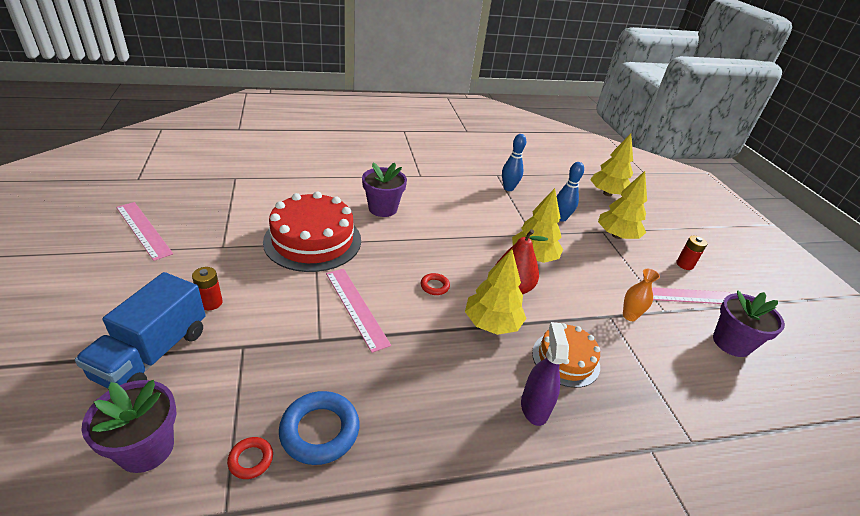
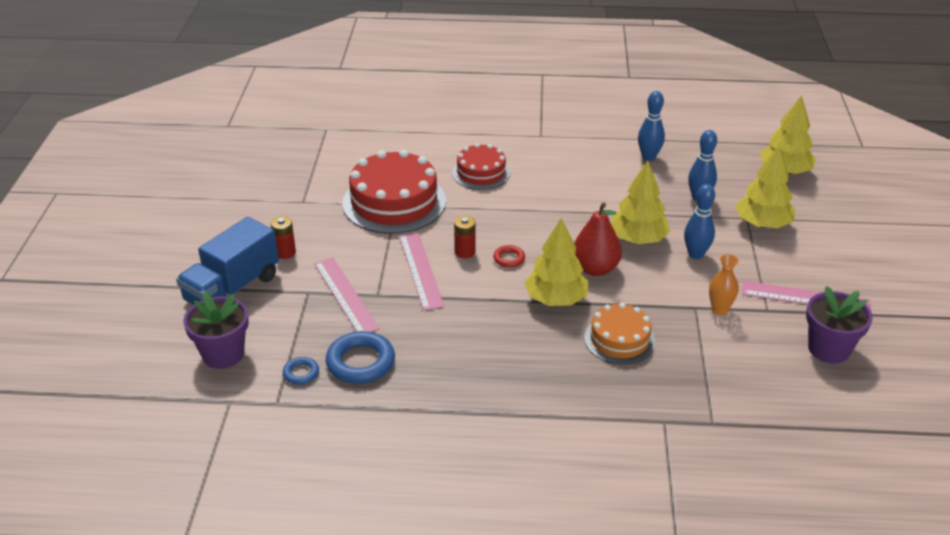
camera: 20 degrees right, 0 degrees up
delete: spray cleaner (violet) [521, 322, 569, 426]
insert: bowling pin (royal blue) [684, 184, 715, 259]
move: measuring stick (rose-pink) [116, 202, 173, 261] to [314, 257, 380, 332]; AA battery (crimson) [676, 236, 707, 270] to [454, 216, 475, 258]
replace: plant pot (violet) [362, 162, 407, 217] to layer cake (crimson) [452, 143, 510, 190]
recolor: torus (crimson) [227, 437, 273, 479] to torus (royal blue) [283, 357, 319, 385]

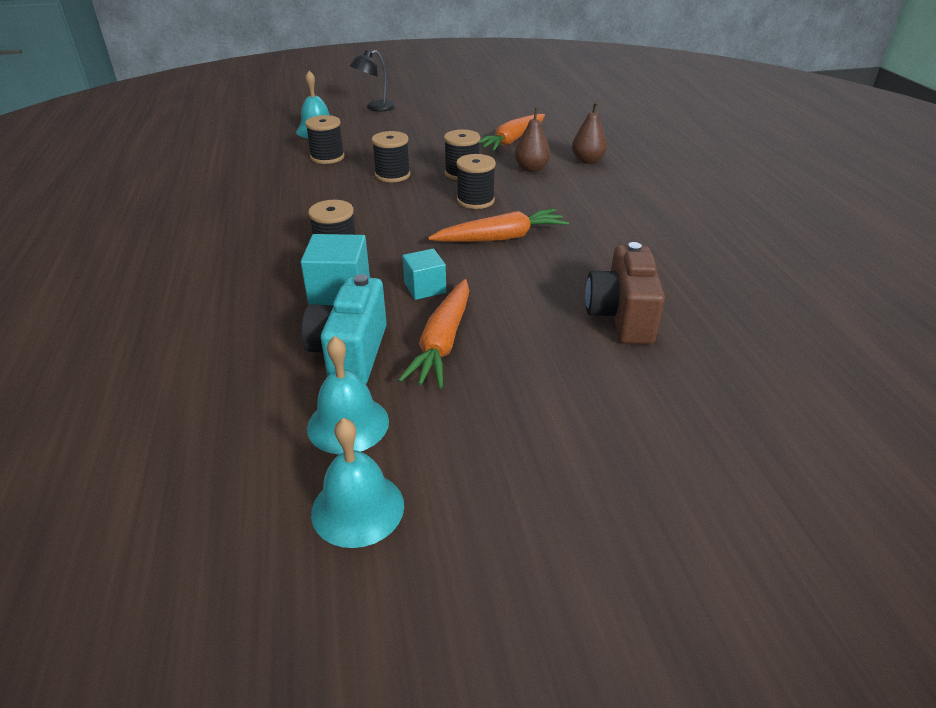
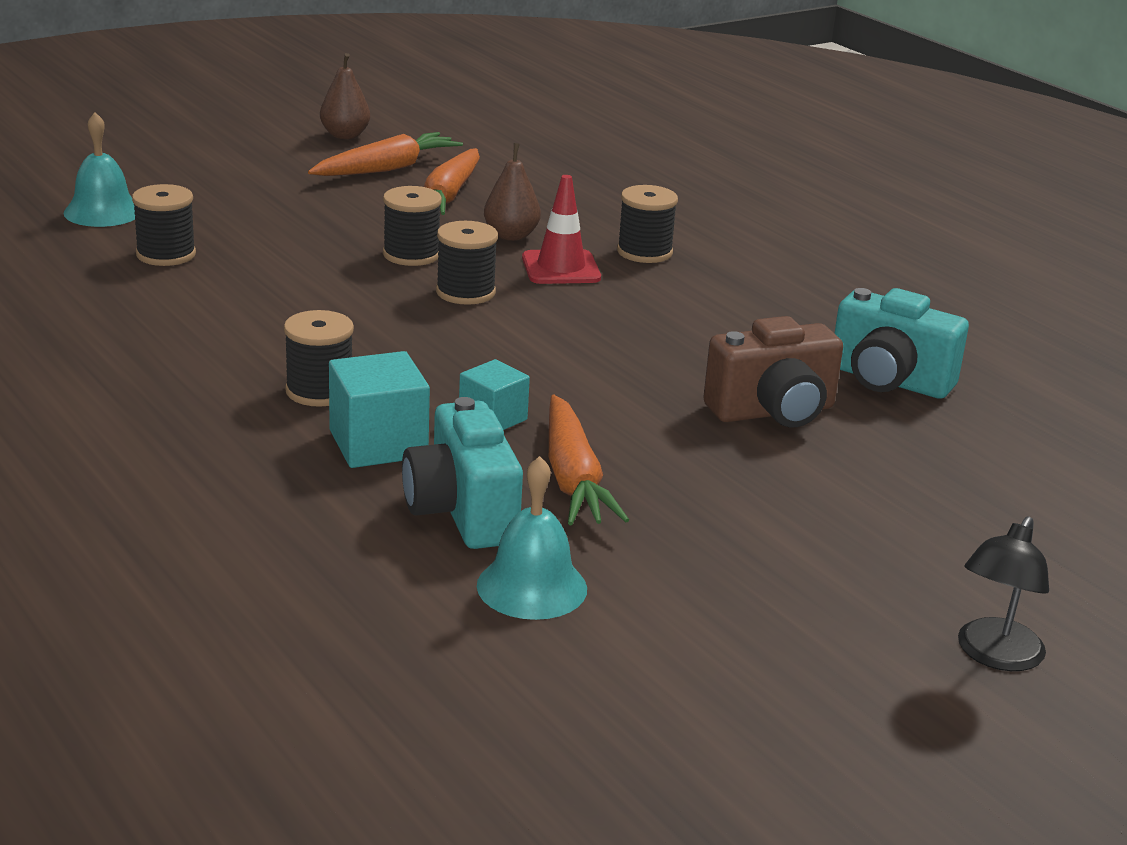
camera: 25 degrees left, 10 degrees down
delete: bell (turquoise) [311, 418, 404, 548]
insert: safety cone (crimson) [522, 175, 601, 284]; camera (turquoise) [834, 288, 969, 399]
move: lamp (black) [350, 50, 397, 112] to [958, 516, 1049, 671]; spool (black) [372, 131, 410, 182] to [617, 185, 678, 263]; root vegetable (bright orange) [428, 209, 569, 242] to [308, 132, 463, 176]; pear fruit (dark brown) [572, 102, 607, 164] to [320, 53, 370, 139]
rotate: camera (dark brown) [585, 242, 665, 344] = [703, 316, 843, 427] 90 degrees counterclockwise

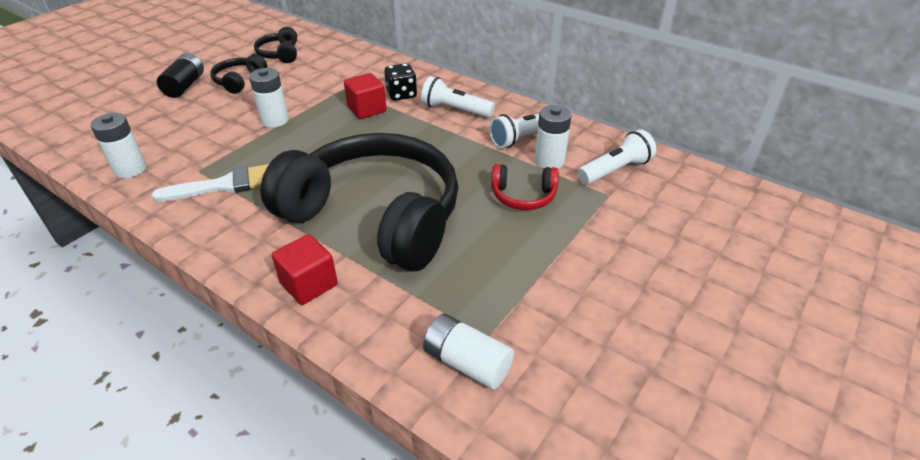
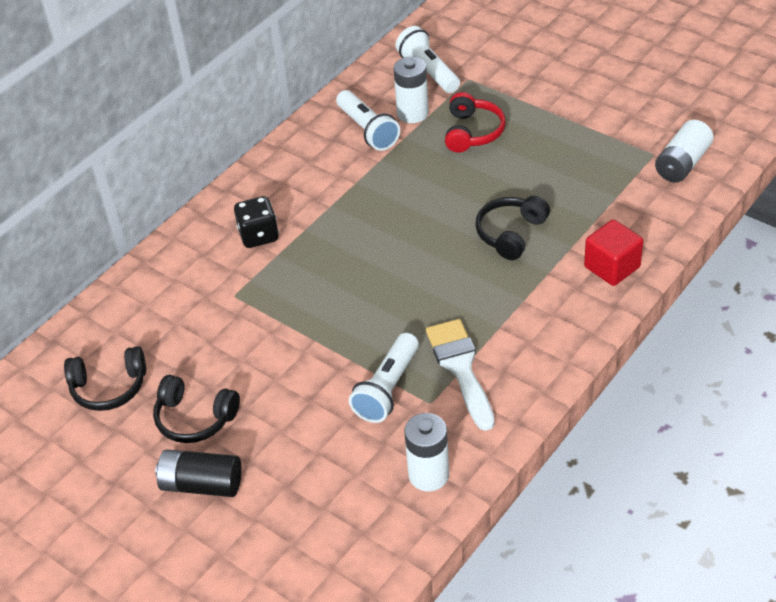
camera: 85 degrees left, 5 degrees up
delete: AA battery (pure white) [249, 68, 289, 128]; cube (crimson) [344, 73, 386, 119]
move: flashlight (pure white) [421, 76, 495, 118] to [349, 333, 419, 423]
resize: over-ear headphones (black) [260, 133, 458, 272] = [475, 196, 550, 260] x0.40

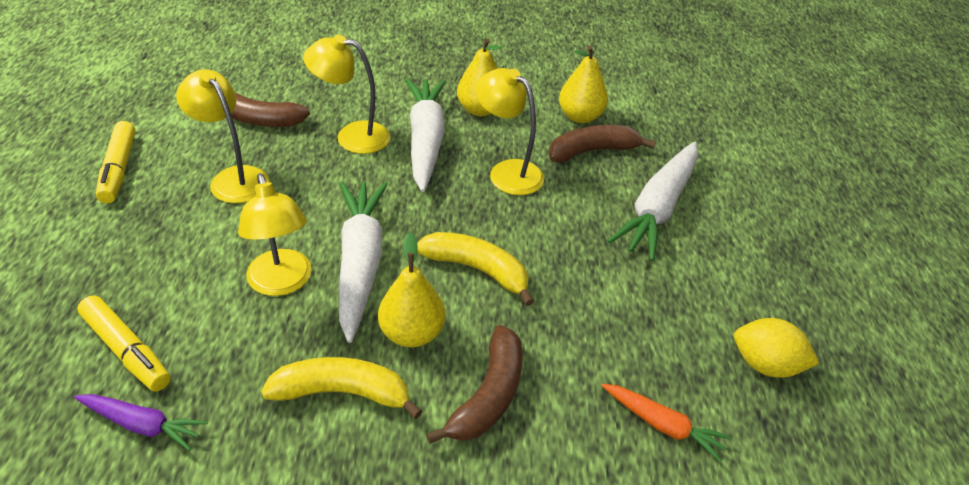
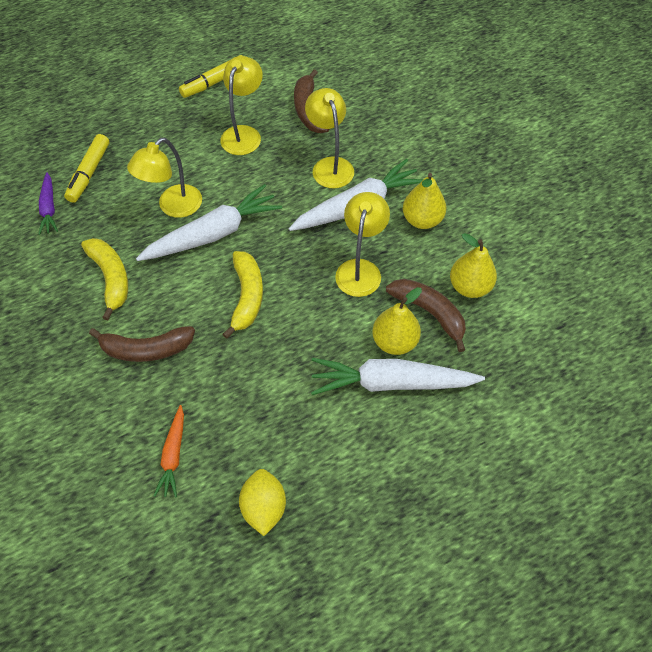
camera: 65 degrees right, 15 degrees up
move: pear fruit (bright yellow) [378, 233, 446, 347] to [372, 287, 422, 355]

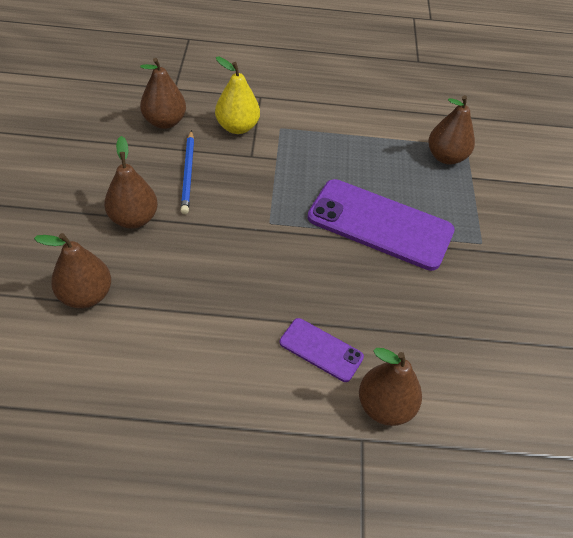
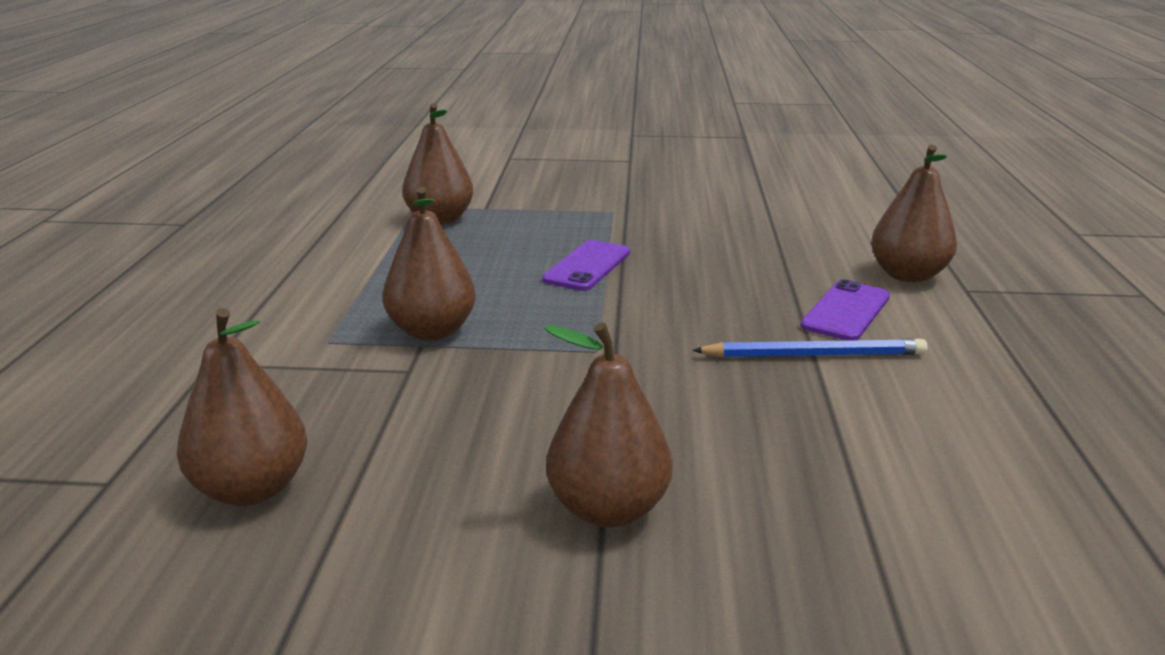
camera: 85 degrees left, 25 degrees down
delete: pear fruit (bright yellow) [215, 57, 260, 134]
move: pear fruit (dark brown) [34, 233, 111, 308] to [383, 187, 476, 341]; pencil (royal blue) [181, 130, 194, 214] to [692, 339, 928, 358]
resize: phone (violet) [307, 179, 455, 271] = [542, 240, 630, 291] x0.50

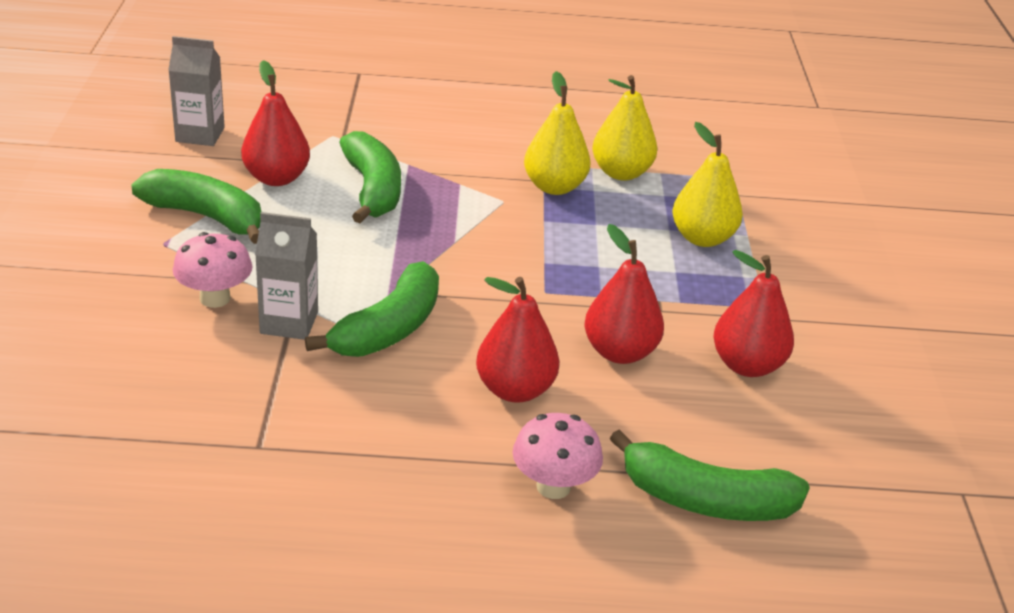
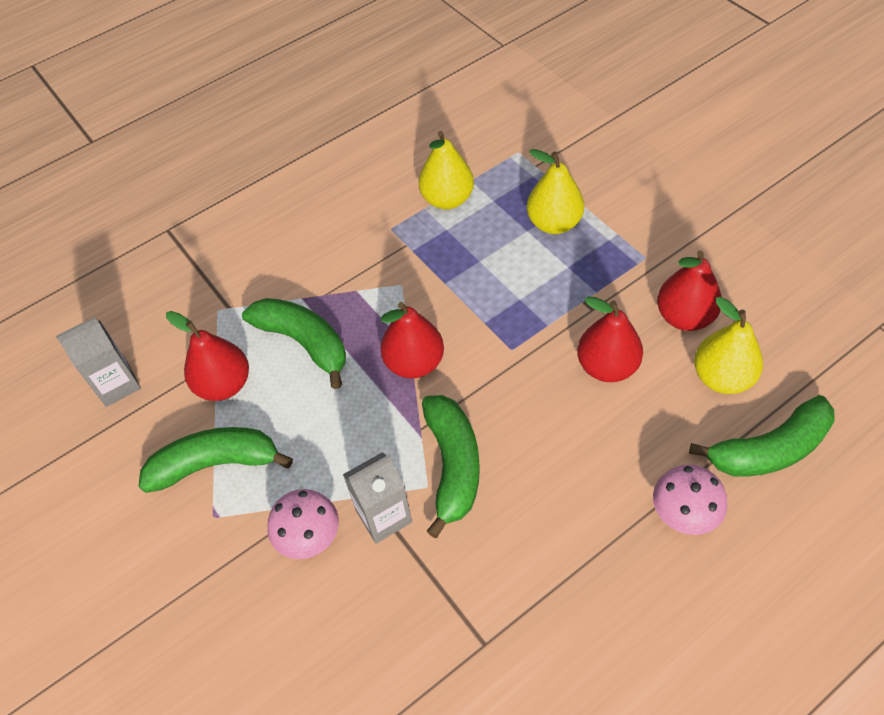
camera: 30 degrees left, 20 degrees up
move: pear fruit (crimson) [476, 277, 559, 403] to [380, 302, 444, 378]; pear fruit (bright yellow) [524, 71, 591, 195] to [694, 297, 763, 394]

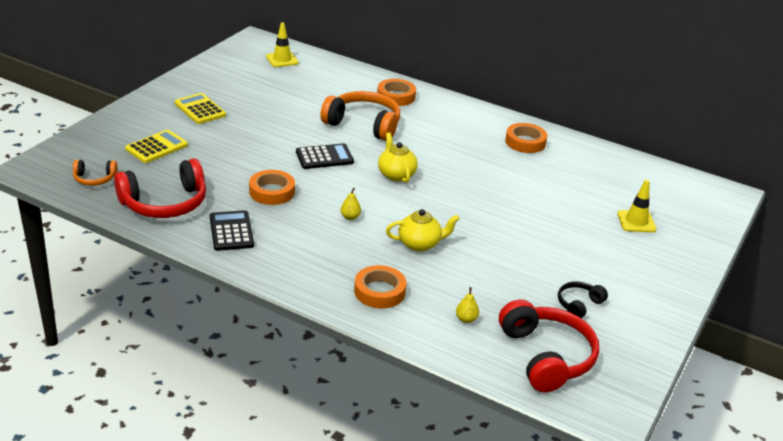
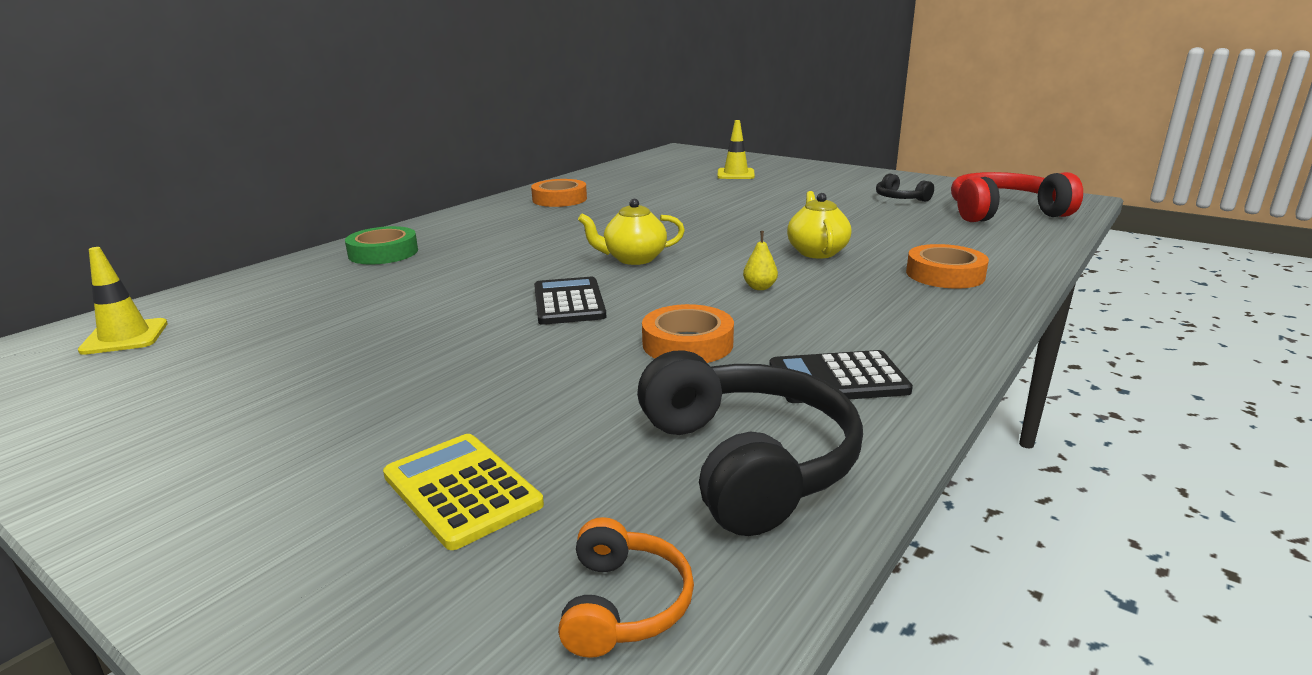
camera: 80 degrees left, 10 degrees down
delete: adding machine (bright yellow) [175, 93, 226, 124]; over-ear headphones (bright orange) [320, 91, 400, 141]; pear fruit (bright yellow) [456, 287, 479, 323]
recolor: over-ear headphones (crimson) [114, 159, 206, 218] to over-ear headphones (black) [637, 350, 863, 536]; sticky tape (bright orange) [377, 79, 416, 106] to sticky tape (green) [345, 226, 418, 264]

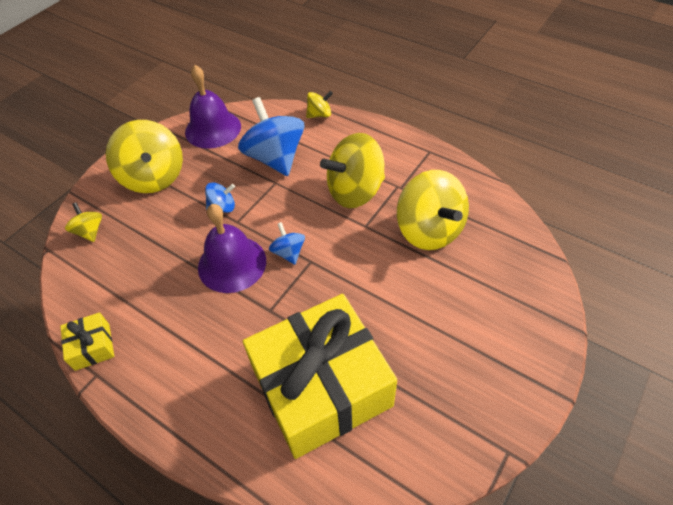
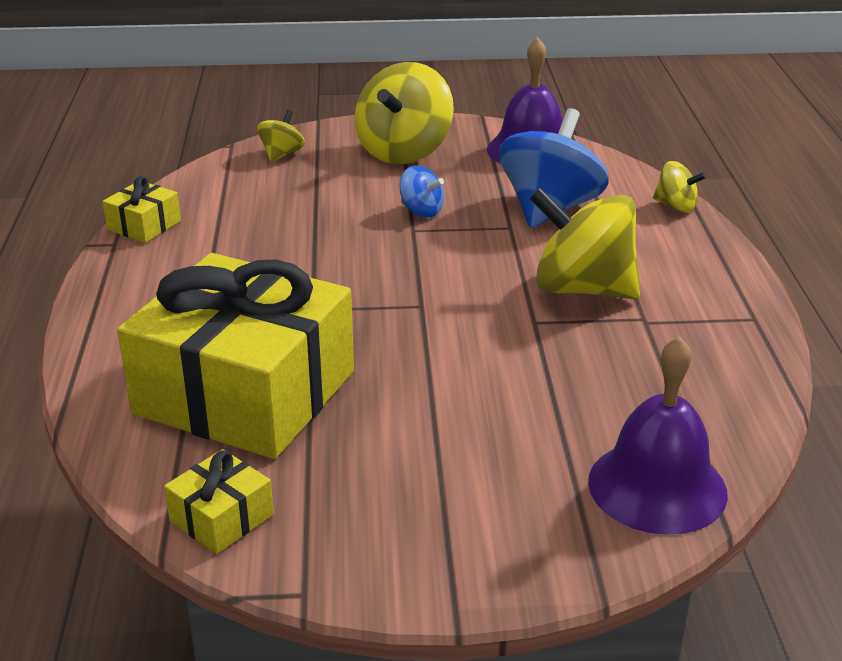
camera: 50 degrees right, 20 degrees down
delete: spinning top (royal blue) [269, 222, 305, 265]; spinning top (bright yellow) [397, 170, 469, 250]
insert: gift (bright yellow) [164, 449, 274, 554]
move: bell (violet) [198, 204, 266, 293] to [588, 336, 728, 535]

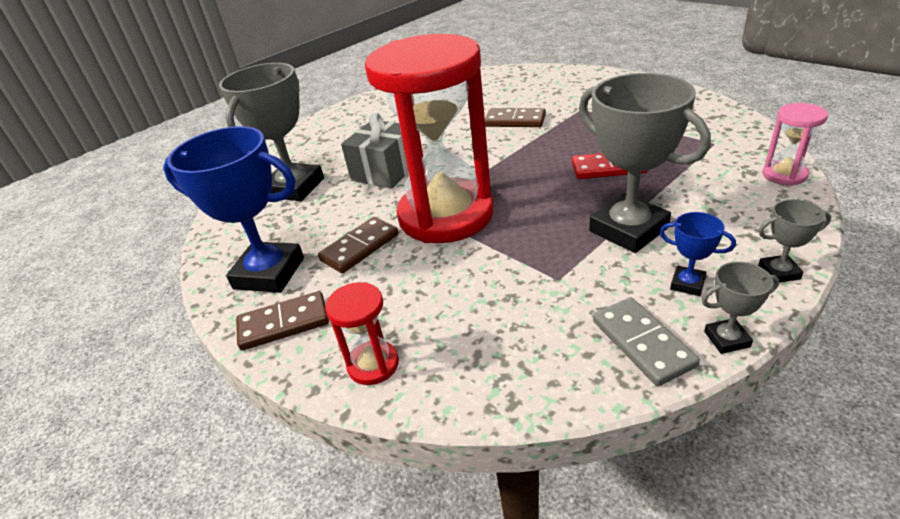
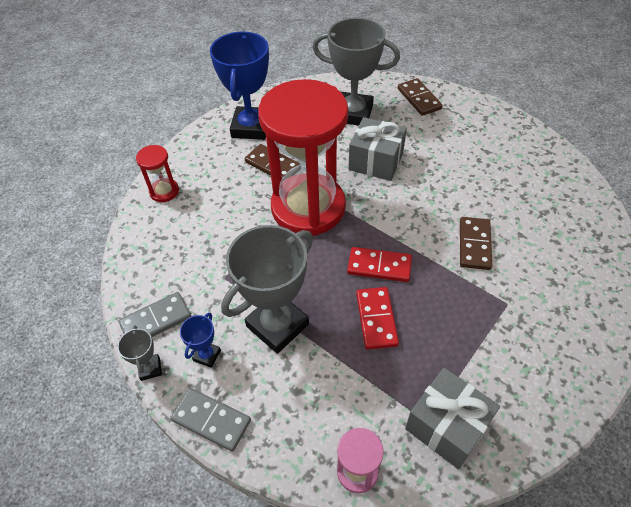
camera: 80 degrees right, 15 degrees up
insert: domino (crimson) [347, 247, 412, 282]; gift (grey) [405, 368, 500, 469]
move: domino (dark brown) [236, 291, 329, 351] to [398, 78, 443, 116]
replace: trophy (grey) [758, 199, 831, 283] to domino (grey) [170, 388, 251, 452]

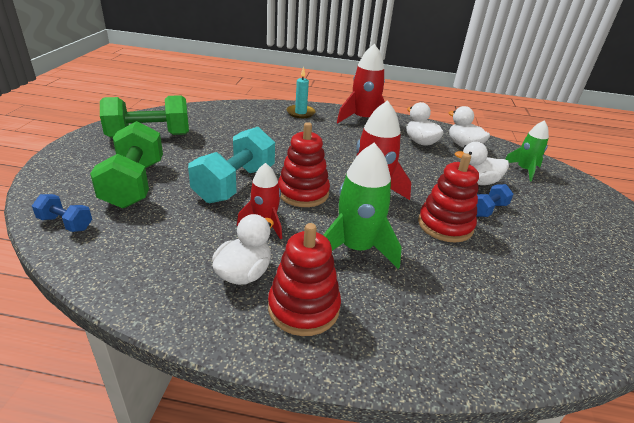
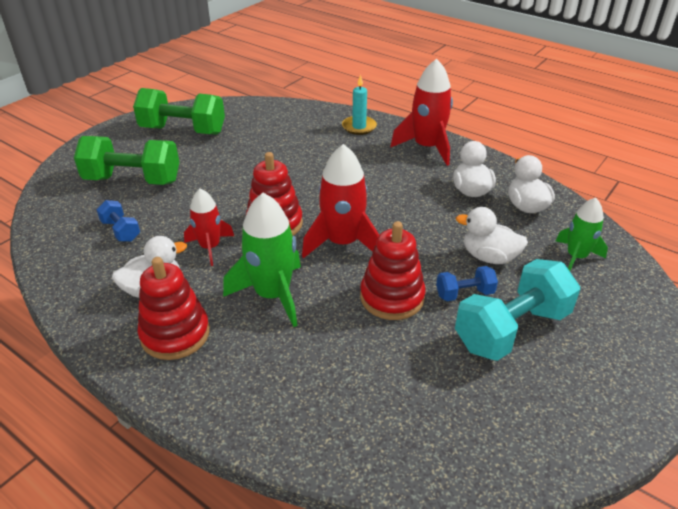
camera: 30 degrees right, 5 degrees up
move: dumbbell (royal blue) [32, 194, 92, 232] to [97, 200, 140, 242]; dumbbell (turquoise) [188, 127, 275, 203] to [455, 259, 580, 361]
rotate: dumbbell (green) [90, 121, 163, 209] = [74, 136, 179, 185] 75 degrees clockwise

